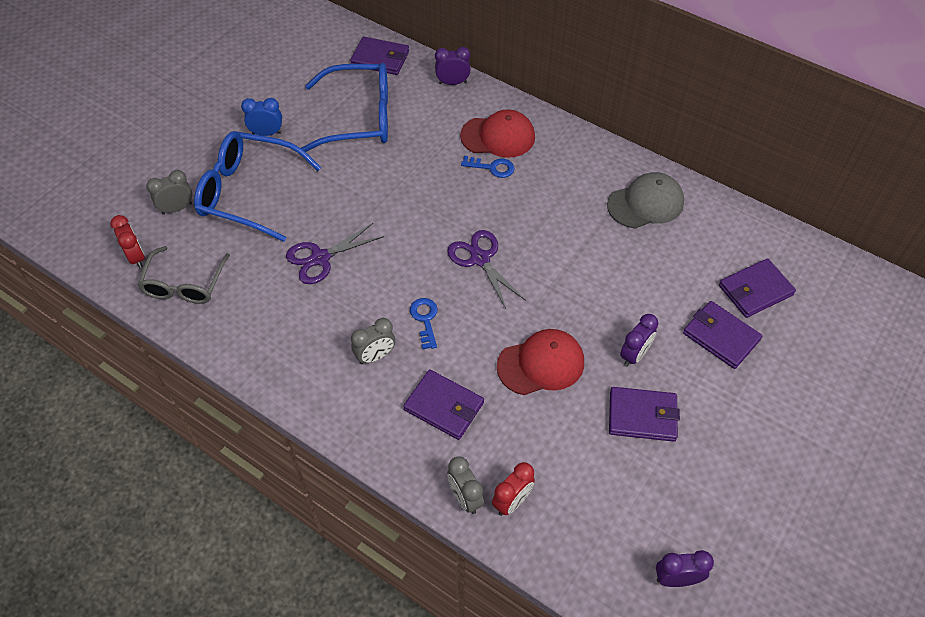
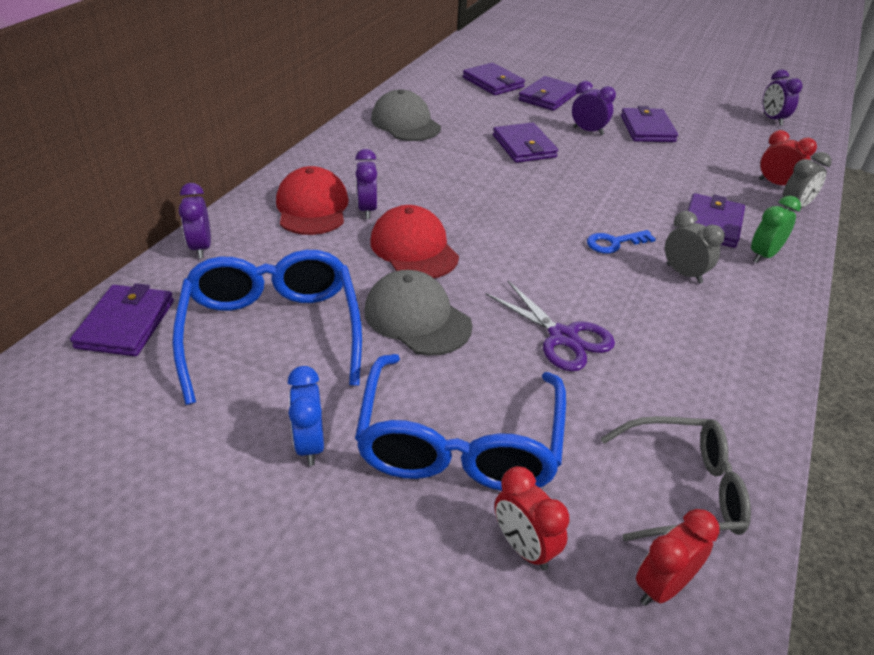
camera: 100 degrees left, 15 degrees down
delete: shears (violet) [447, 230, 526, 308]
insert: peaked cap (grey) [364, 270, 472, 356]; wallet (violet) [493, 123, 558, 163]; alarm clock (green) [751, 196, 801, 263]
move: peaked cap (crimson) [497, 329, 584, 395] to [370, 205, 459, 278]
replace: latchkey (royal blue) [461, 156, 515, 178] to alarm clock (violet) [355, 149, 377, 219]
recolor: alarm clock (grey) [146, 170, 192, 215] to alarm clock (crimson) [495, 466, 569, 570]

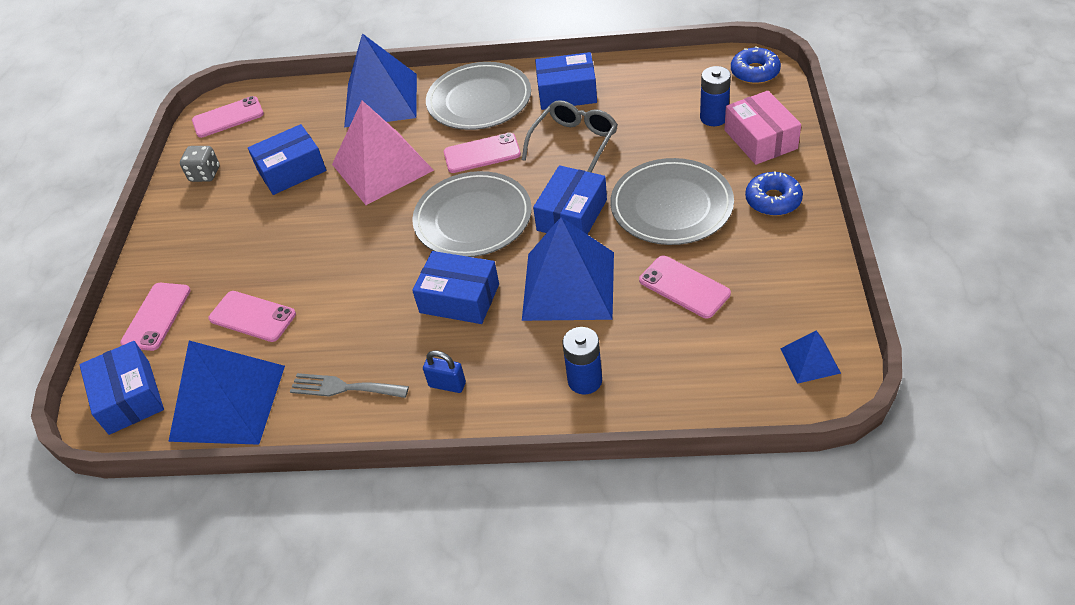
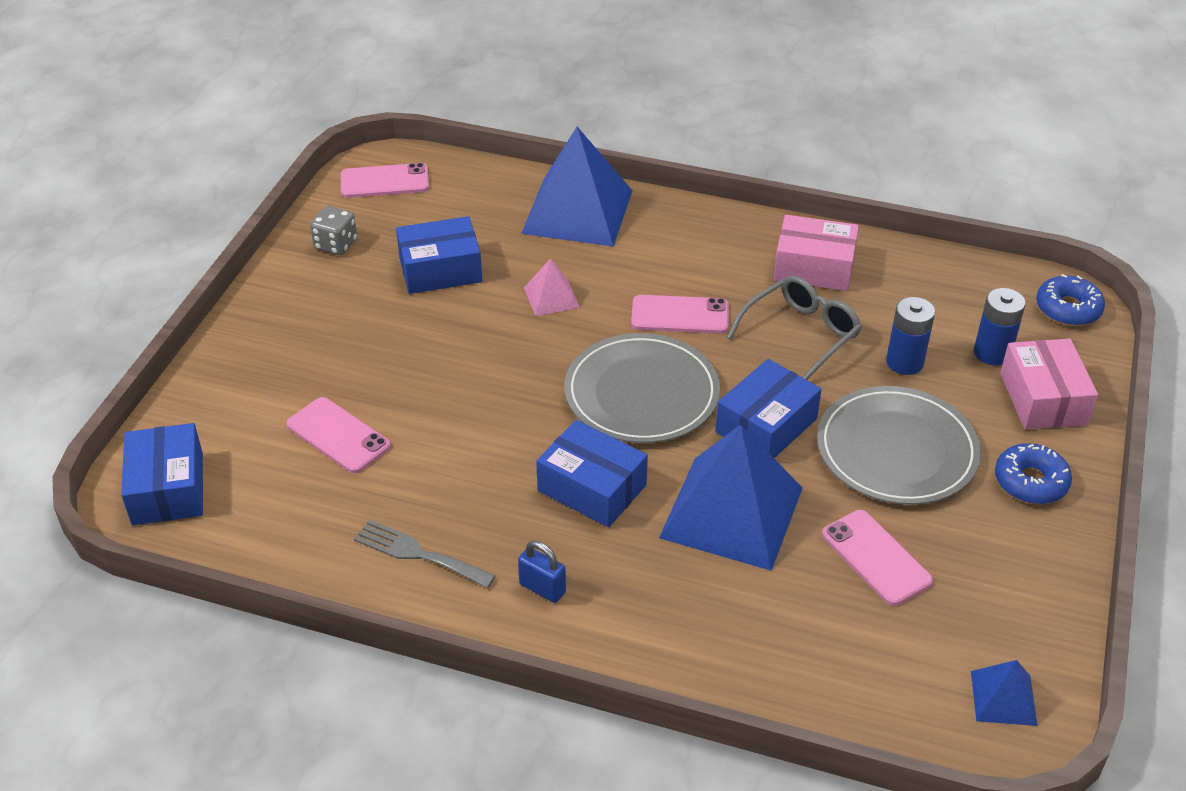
camera: 10 degrees right, 5 degrees down
delete: phone (rose-pink) [120, 283, 191, 351]; pyramid shape (royal blue) [168, 340, 285, 445]; flat dish (grey) [426, 62, 531, 130]
move: AA battery (royal blue) [563, 327, 602, 395] to [886, 297, 935, 375]
recolor: box (royal blue) [535, 52, 597, 110] to box (rose-pink) [774, 215, 859, 291]
resize: pyramid shape (rose-pink) [332, 100, 434, 205] = [524, 258, 580, 316] x0.46

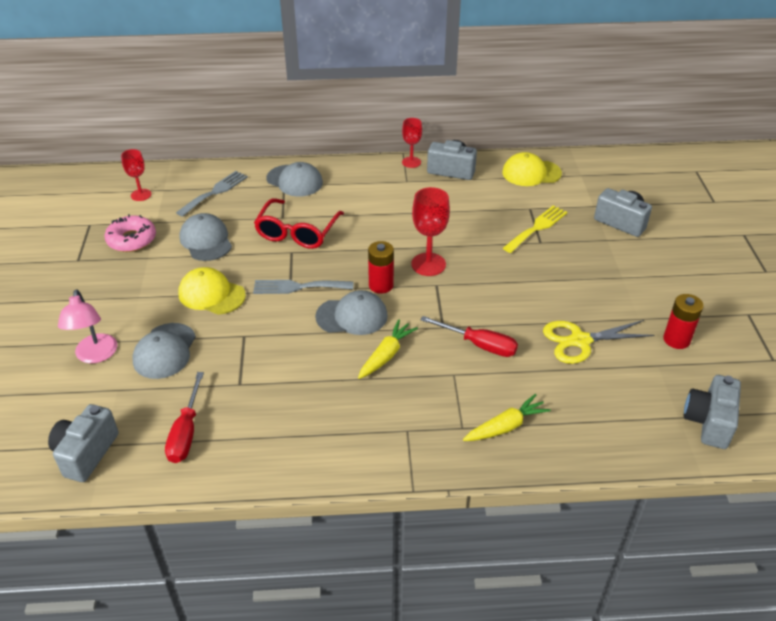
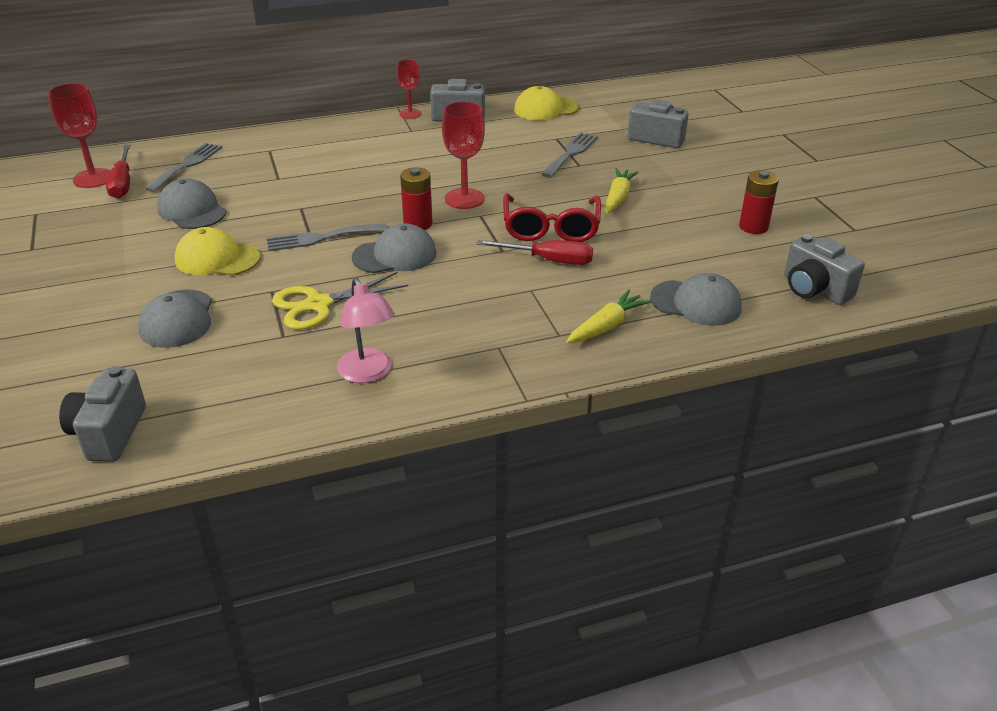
camera: 15 degrees left, 5 degrees down
delete: doughnut (rose-pink) [104, 214, 156, 252]
move: lamp (rose-pink) [58, 289, 117, 363] to [337, 278, 395, 383]; screwdriver (crimson) [165, 372, 204, 463] to [105, 144, 131, 199]; glasses (crimson) [254, 198, 344, 249] to [503, 194, 601, 242]; peaked cap (grey) [266, 162, 323, 197] to [650, 273, 742, 326]; root vegetable (bright yellow) [358, 319, 418, 379] to [604, 168, 639, 214]; shears (bright yellow) [543, 320, 655, 364] to [272, 272, 408, 330]
recolor: table fork (bright yellow) [503, 205, 567, 253] to table fork (grey) [541, 132, 598, 178]
rotate: camera (grey) [684, 375, 741, 449] = [784, 234, 865, 305] 45 degrees counterclockwise
resize: chalice (crimson) [121, 149, 151, 201] = [48, 83, 110, 188] x1.56

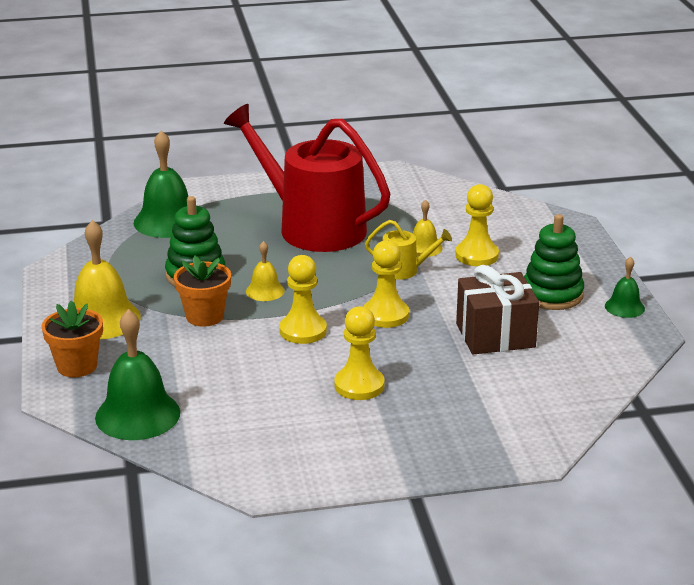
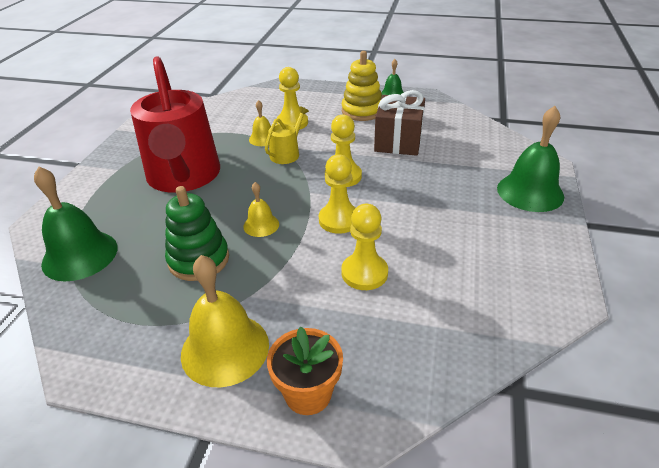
camera: 65 degrees left, 10 degrees up
delete: plant pot (bright orange) [174, 256, 231, 327]
move: bell (green) [95, 309, 180, 440] to [497, 106, 564, 212]; game pawn (bright yellow) [334, 306, 385, 400] to [341, 204, 388, 290]
recolor: stacking rings (green) [524, 214, 584, 310] to stacking rings (bright yellow) [342, 51, 382, 121]
rotate: watering pot (crimson) [224, 104, 390, 252] = [130, 56, 220, 193] 75 degrees counterclockwise

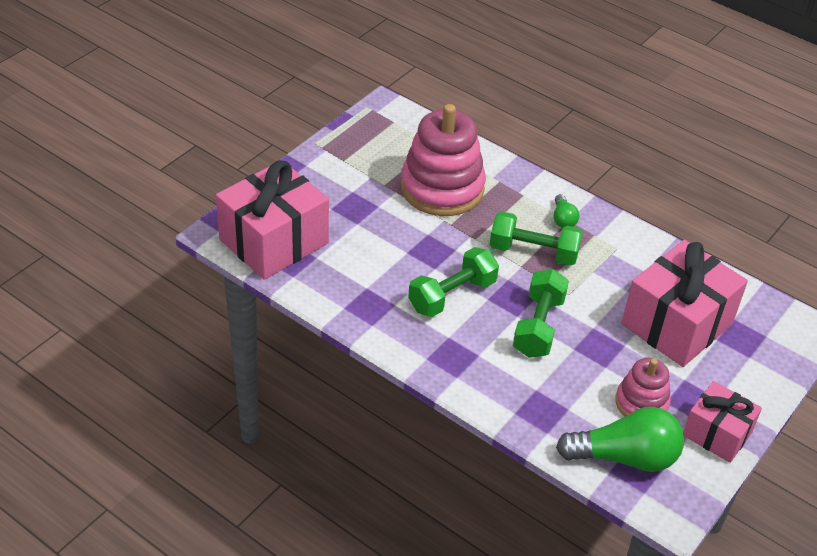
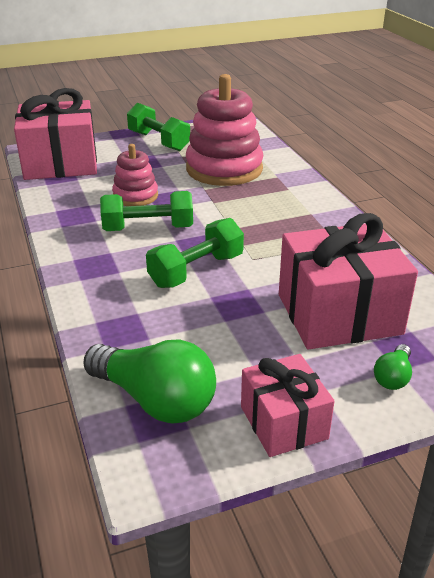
camera: 35 degrees right, 10 degrees down
move: dumbbell (green) [490, 211, 583, 266] to [127, 102, 190, 151]; light bulb (green) [554, 194, 579, 228] to [374, 344, 412, 390]; stacking rings (rose-pink) [615, 358, 671, 416] to [112, 144, 158, 206]

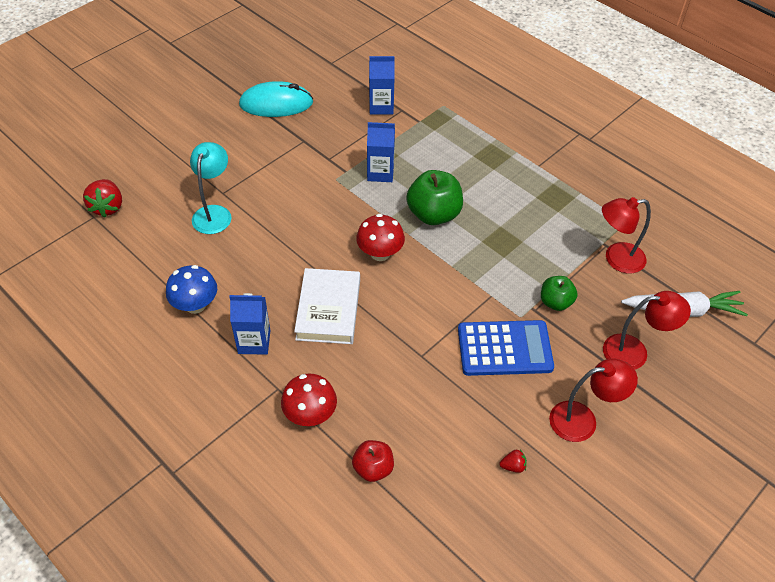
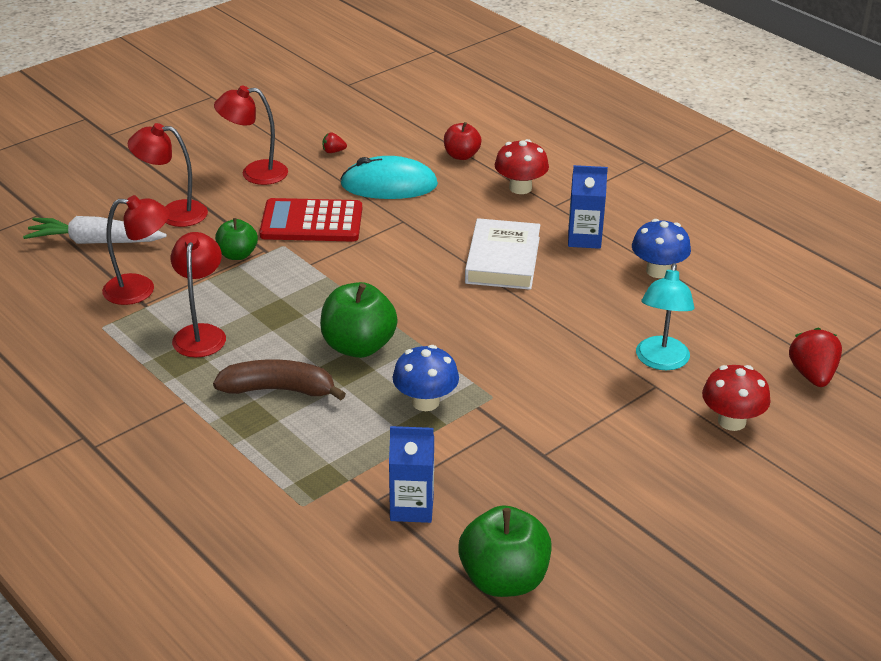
camera: 175 degrees left, 15 degrees down
insert: lamp (crimson) [171, 232, 226, 357]; banana (dark brown) [213, 359, 346, 400]; toy apple (green) [458, 505, 552, 597]
move: computer mouse (turquoise) [239, 81, 313, 117] to [340, 156, 438, 199]; mushroom (crimson) [356, 214, 405, 261] to [702, 365, 771, 431]
replace: carton (royal blue) [367, 122, 395, 182] to mushroom (royal blue) [392, 345, 459, 411]
recolor: adding machine (royal blue) [458, 320, 554, 376] to adding machine (crimson) [260, 198, 362, 242]

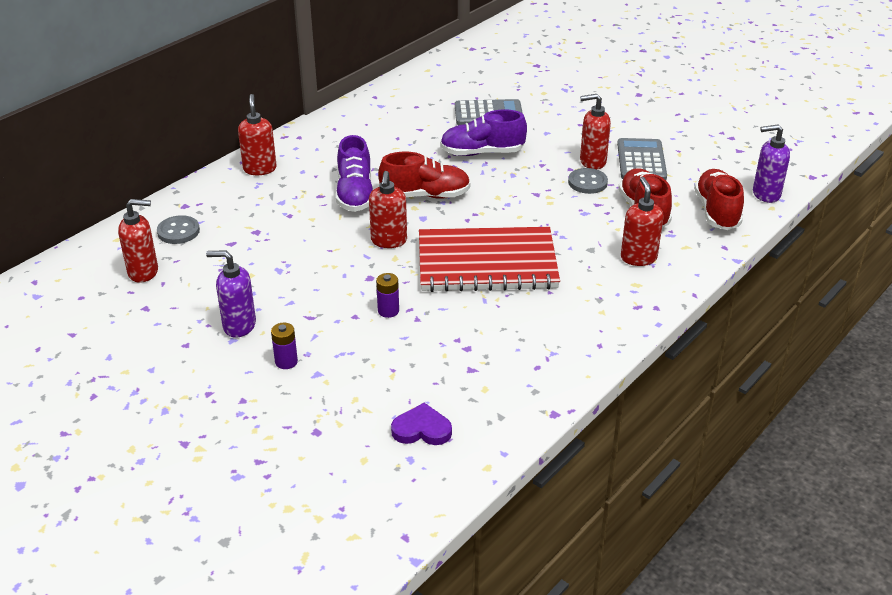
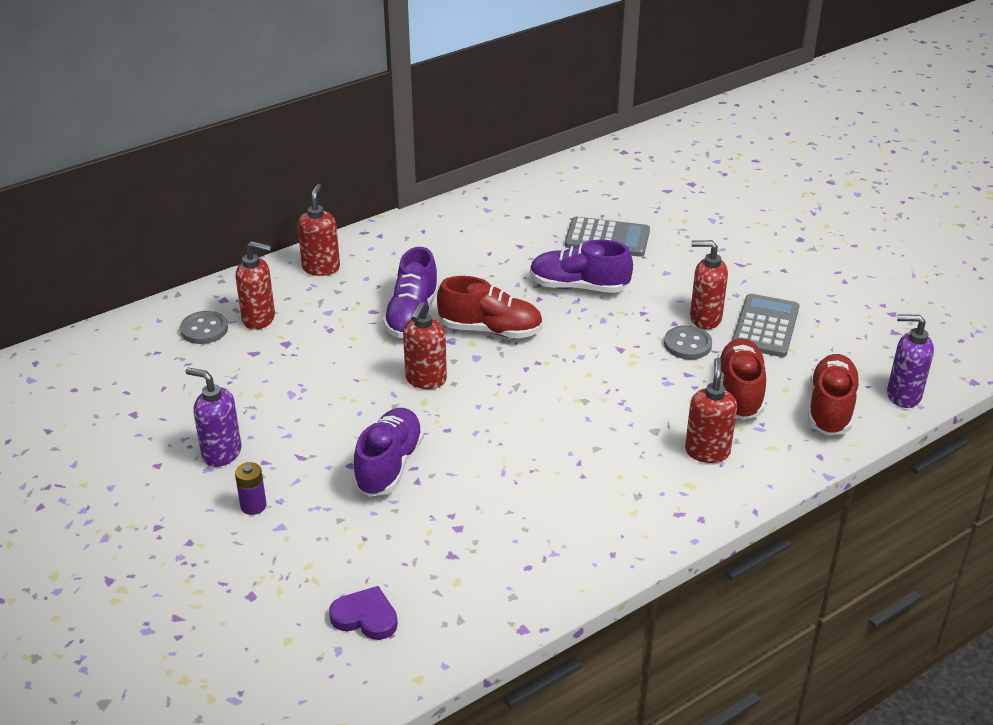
camera: 15 degrees right, 0 degrees up
delete: notebook (crimson) [419, 227, 560, 292]
move: soap pump (crimson) [118, 199, 158, 283] to [236, 241, 275, 330]
replace: AA battery (violet) [376, 273, 399, 318] to sneaker (violet) [353, 408, 424, 497]

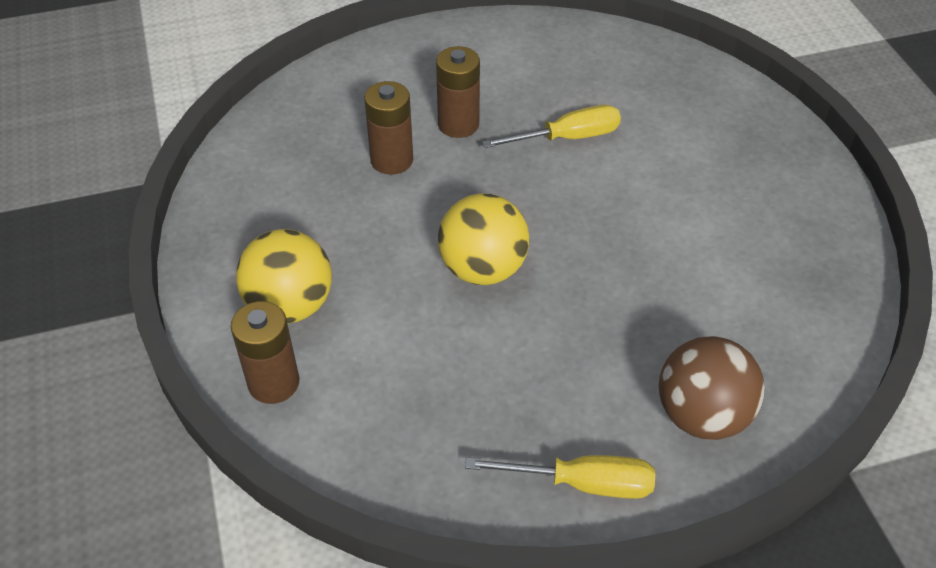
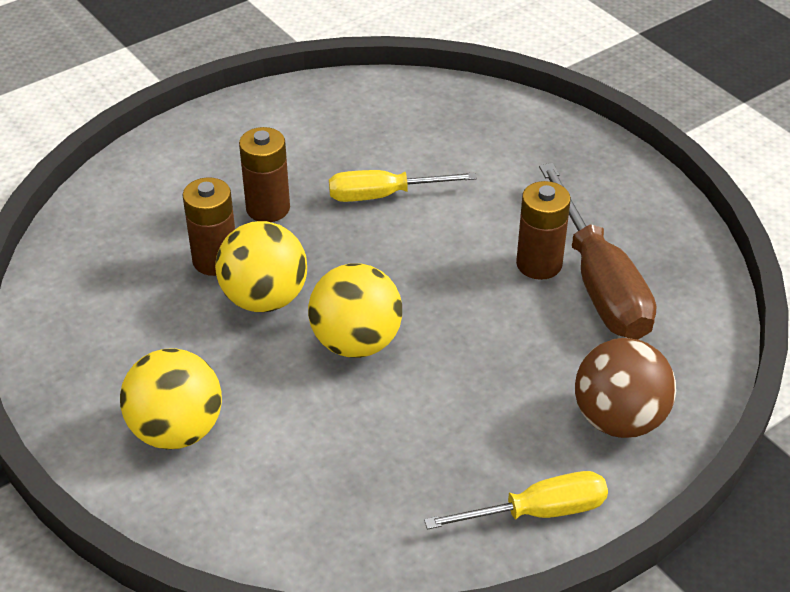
camera: 20 degrees left, 5 degrees down
insert: ball (bright yellow) [215, 221, 307, 312]; screwdriver (dark brown) [539, 163, 656, 339]
move: AA battery (dark brown) [231, 301, 299, 404] to [516, 181, 571, 280]
rotate: screwdriver (bright yellow) [482, 105, 621, 148] = [329, 170, 477, 202] 150 degrees counterclockwise

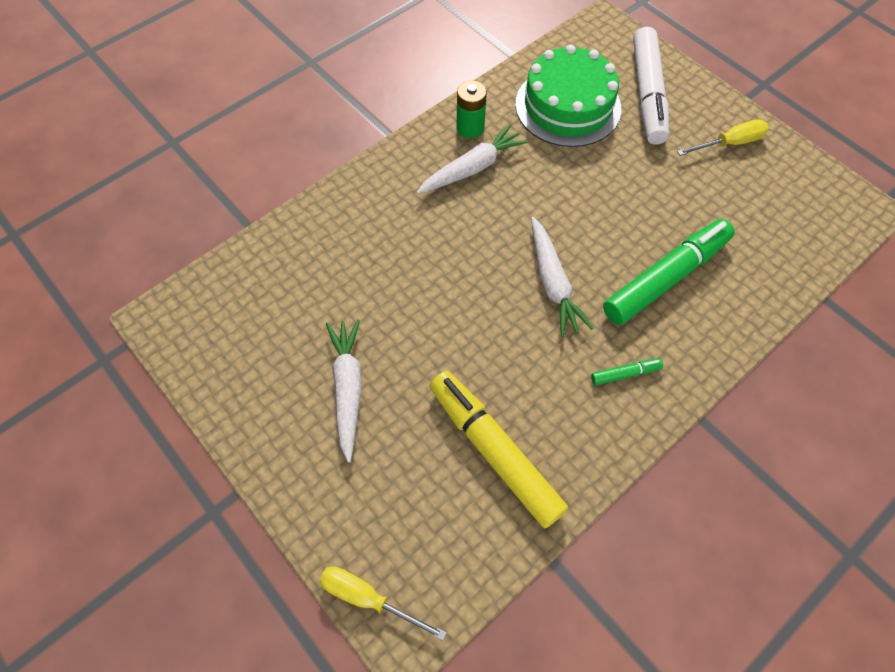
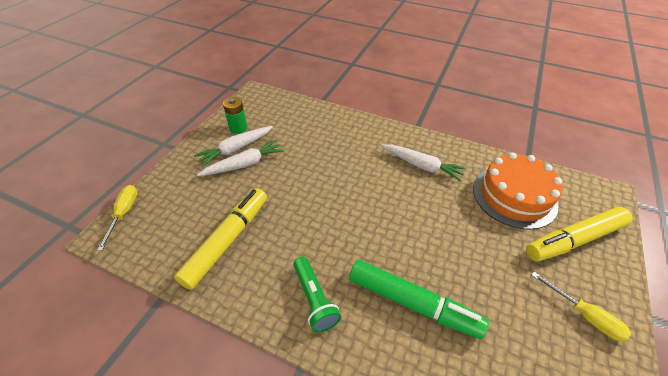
camera: 65 degrees right, 15 degrees down
move: AA battery (green) [457, 80, 487, 138] to [223, 97, 247, 134]; root vegetable (pure white) [531, 217, 593, 337] to [194, 126, 273, 167]
replace: felt pen (green) [591, 358, 663, 385] to flashlight (green) [294, 257, 341, 332]
recolor: layer cake (green) [515, 44, 621, 147] to layer cake (bright orange) [473, 152, 562, 230]; felt pen (pure white) [633, 27, 669, 145] to felt pen (bright yellow) [526, 207, 633, 261]

